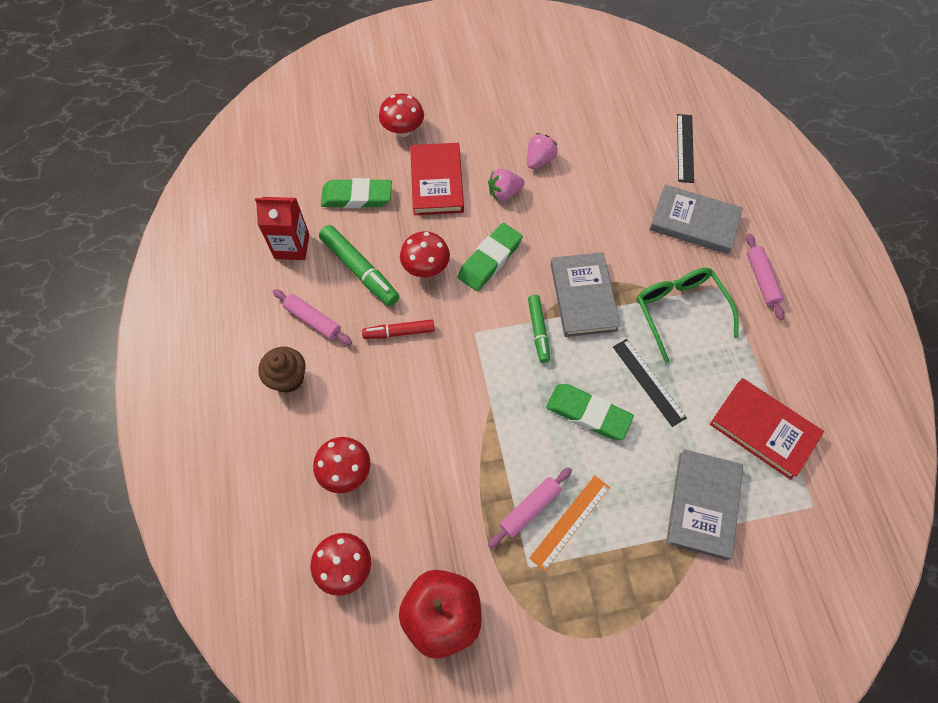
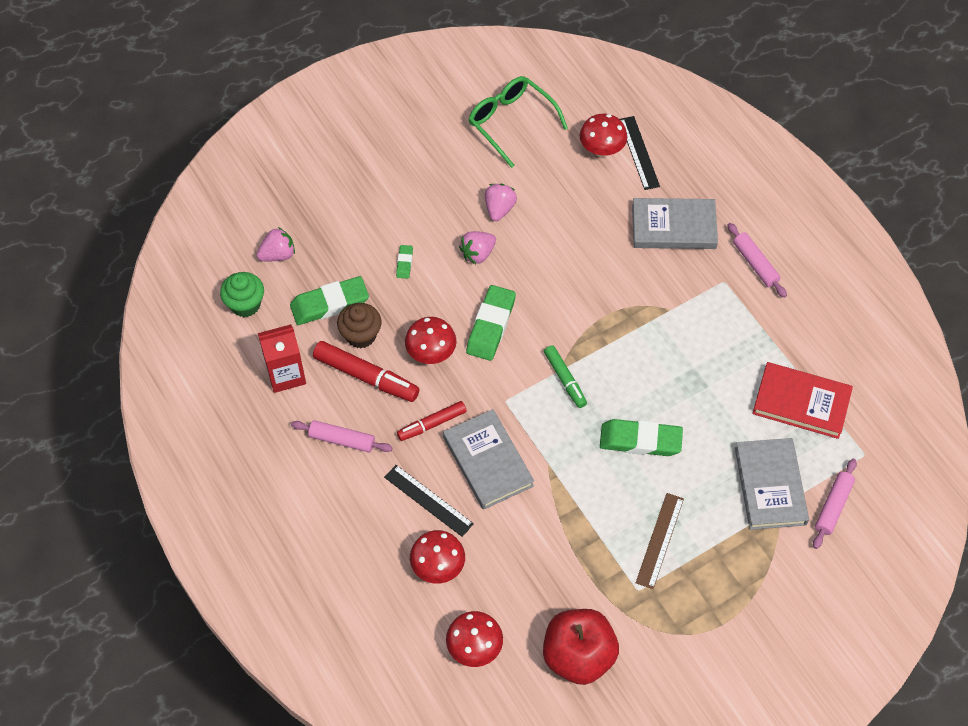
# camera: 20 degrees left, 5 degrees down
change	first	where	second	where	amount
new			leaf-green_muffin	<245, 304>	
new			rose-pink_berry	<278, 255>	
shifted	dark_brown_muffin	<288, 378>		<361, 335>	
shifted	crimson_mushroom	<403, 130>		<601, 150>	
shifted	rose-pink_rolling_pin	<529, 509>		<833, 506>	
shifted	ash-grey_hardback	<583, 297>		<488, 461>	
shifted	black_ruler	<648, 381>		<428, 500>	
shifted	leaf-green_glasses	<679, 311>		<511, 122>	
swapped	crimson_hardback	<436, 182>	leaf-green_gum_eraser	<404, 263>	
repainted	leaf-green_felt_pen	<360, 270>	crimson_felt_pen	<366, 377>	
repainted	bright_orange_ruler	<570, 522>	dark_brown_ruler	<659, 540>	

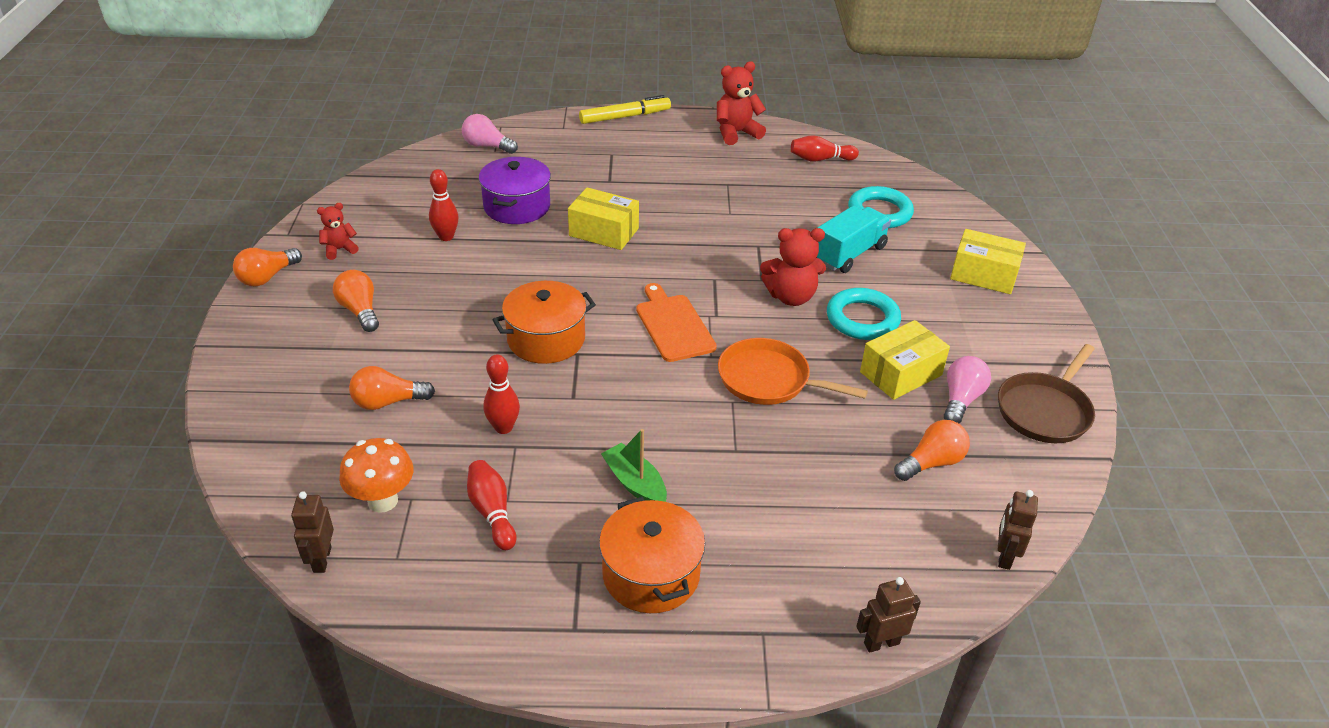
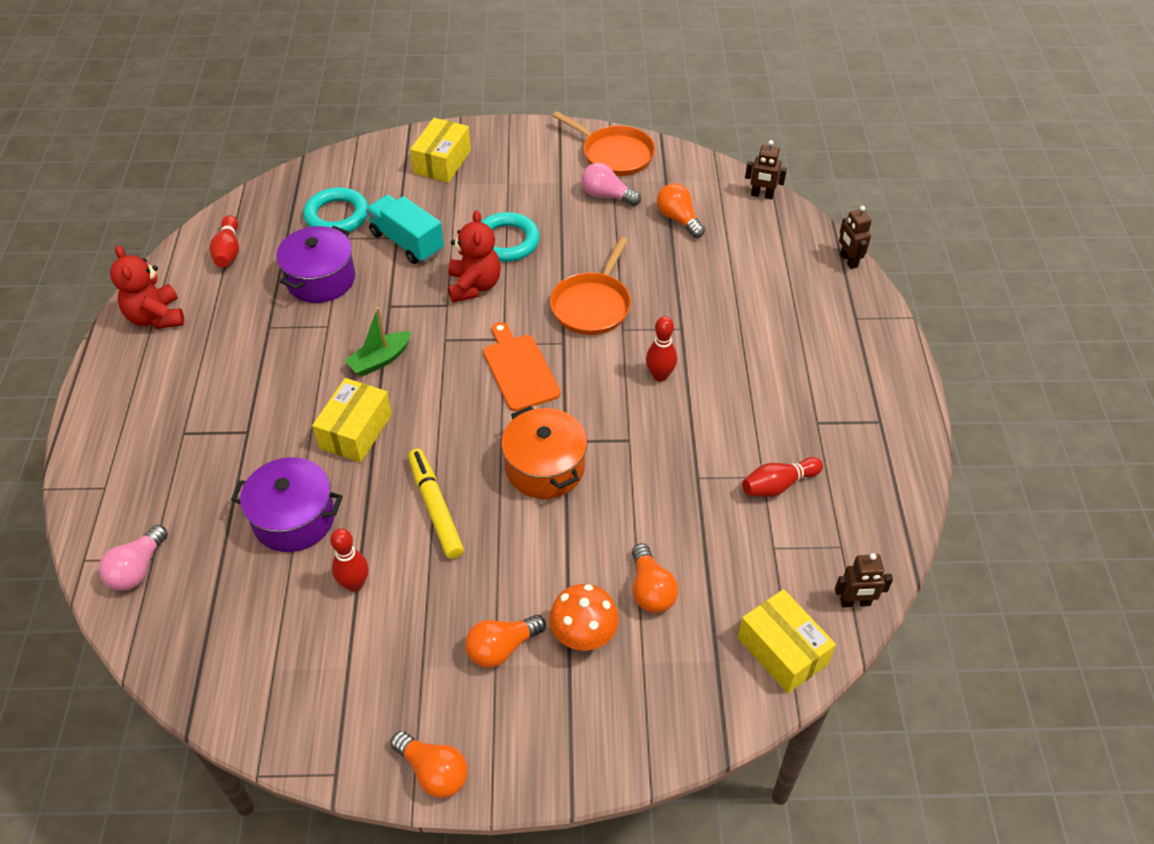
# camera: 90 degrees left, 10 degrees up
change	first	where	second	where	amount
gone	crimson_stuffed_bear	<339, 249>			
gone	bright_orange_stockpot	<651, 574>			
new			purple_stockpot	<321, 279>	
shifted	bright_orange_mushroom	<383, 501>		<583, 638>	
shifted	crimson_tenpin	<503, 428>		<660, 376>	
shifted	yellow_felt_pen	<624, 117>		<435, 508>	
shifted	leaf-green_toy_boat	<635, 483>		<380, 360>	
shifted	yellow_package	<900, 373>		<782, 651>	
repainted	dark_brown_skillet	<1045, 411>	bright_orange_skillet	<615, 154>	
rotated	bright_orange_chopping_board	<673, 325>		<519, 369>	90 degrees clockwise

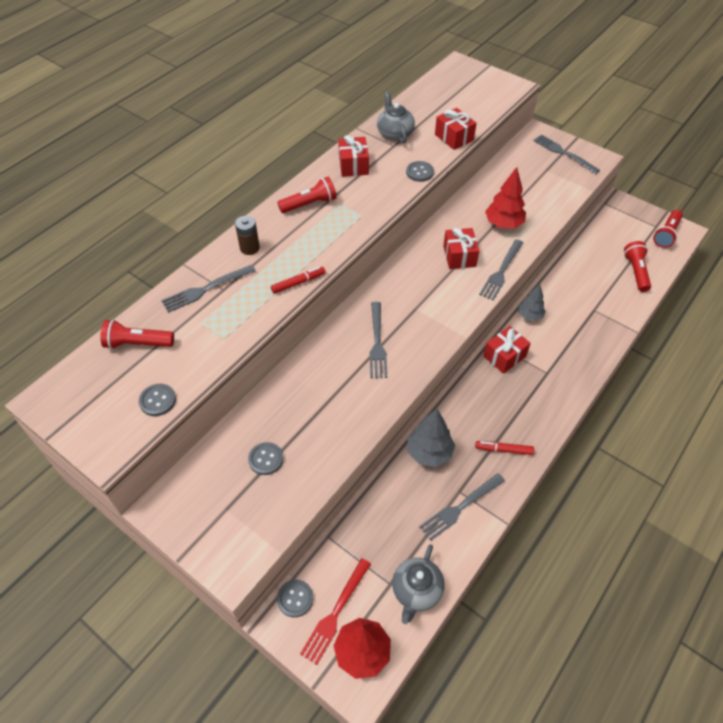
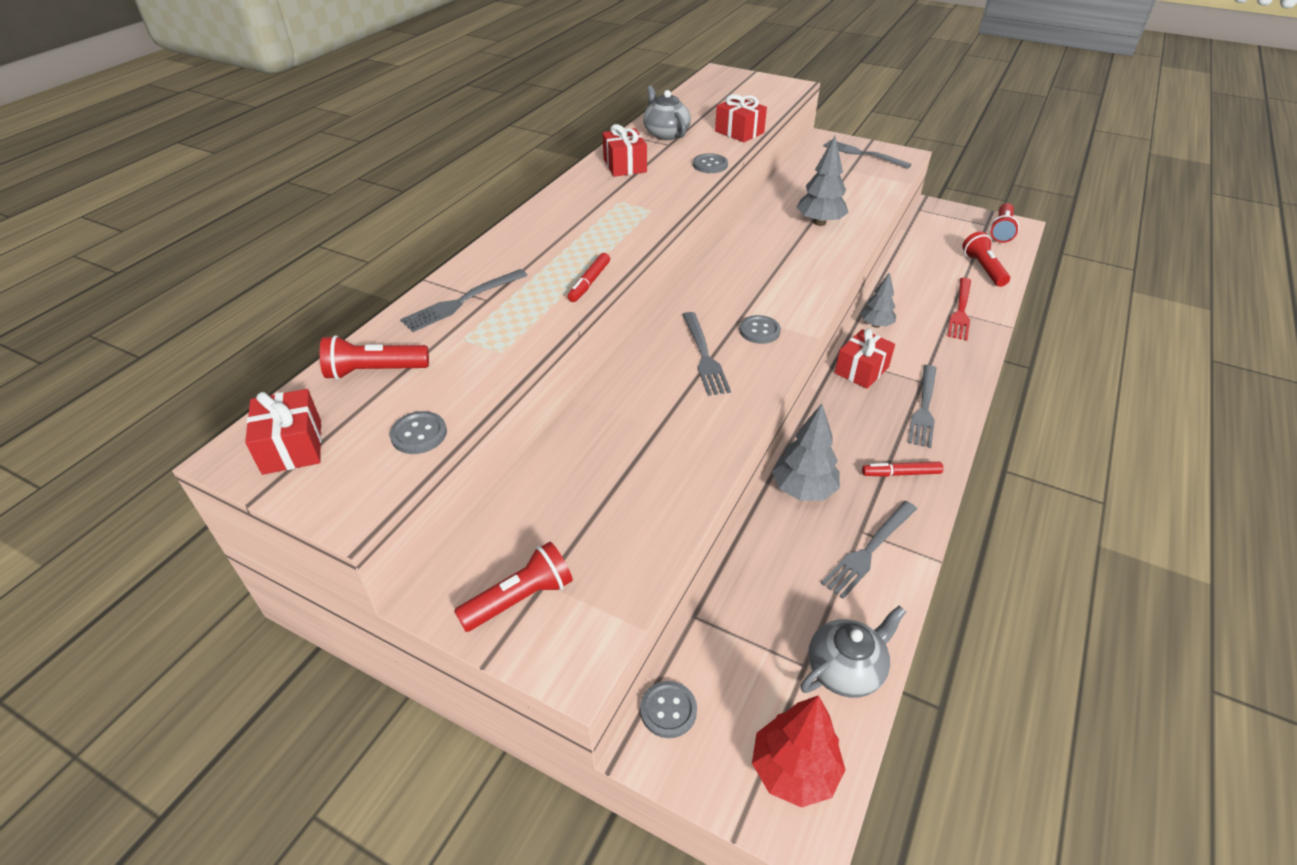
# camera: 10 degrees left, 10 degrees down
change	first	where	second	where	amount
gone	dark_brown_AA_battery	<249, 248>			
shifted	ash-grey_sewing_button	<266, 459>		<759, 331>	
shifted	crimson_torch	<310, 204>		<520, 598>	
shifted	crimson_fork	<335, 614>		<960, 311>	
shifted	crimson_gift	<459, 256>		<292, 447>	
shifted	ash-grey_fork	<501, 272>		<924, 409>	
repainted	crimson_tree	<503, 224>	ash-grey_tree	<819, 222>	
rotated	crimson_felt_pen	<298, 283>		<589, 282>	150 degrees clockwise
rotated	ash-grey_tea_pot	<416, 591>		<846, 668>	135 degrees counterclockwise

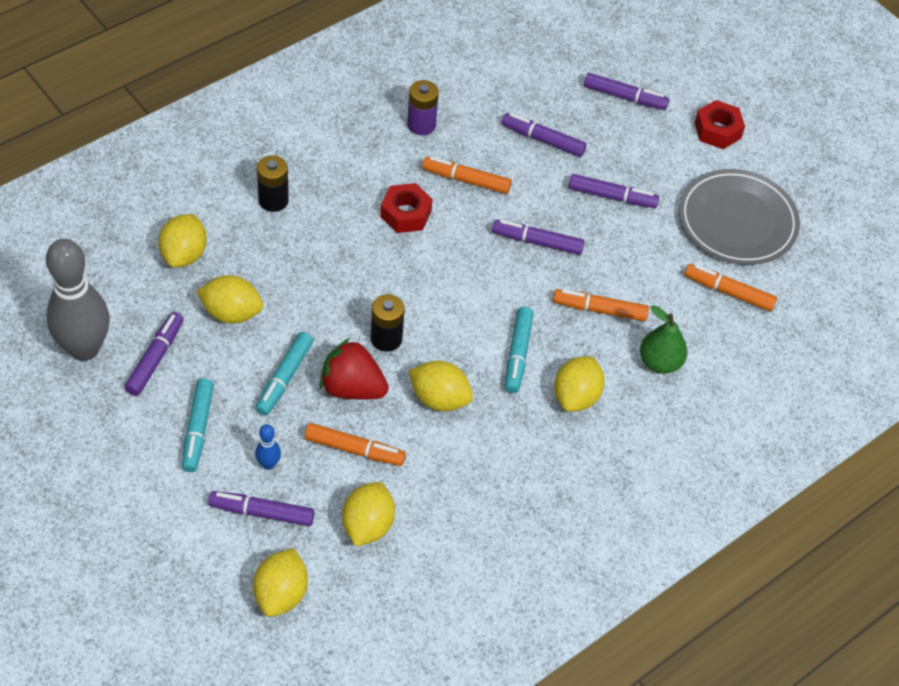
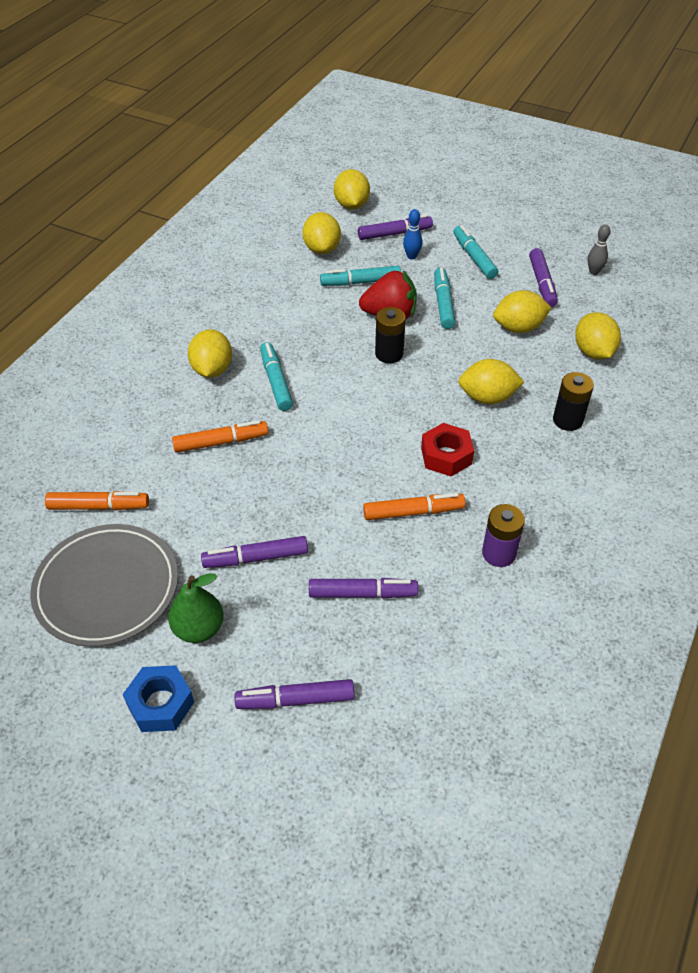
# camera: 160 degrees right, 5 degrees down
change	first	where	second	where	amount
gone	purple_felt_pen	<537, 242>			
shifted	yellow_toy_lemon	<439, 399>		<487, 397>	
shifted	leaf-green_toy_pear	<660, 362>		<199, 629>	
repainted	bright_orange_felt_pen	<354, 450>	teal_felt_pen	<360, 282>	
repainted	crimson_nut	<717, 130>	blue_nut	<160, 704>	
scaled	ash-grey_tenpin	<84, 349>		<594, 272>	x0.40

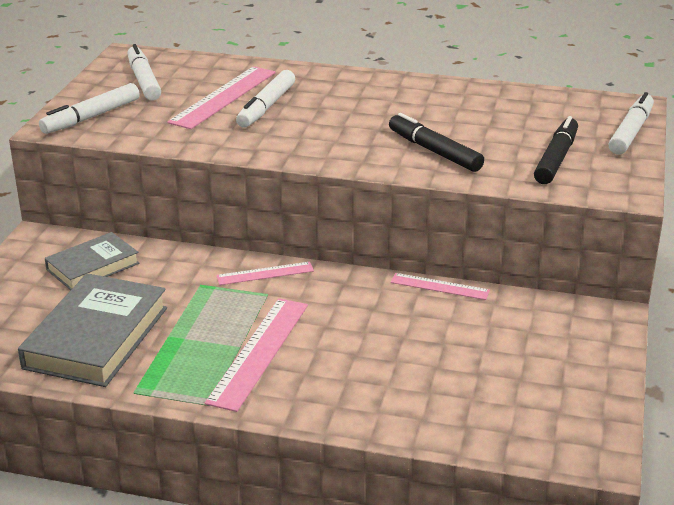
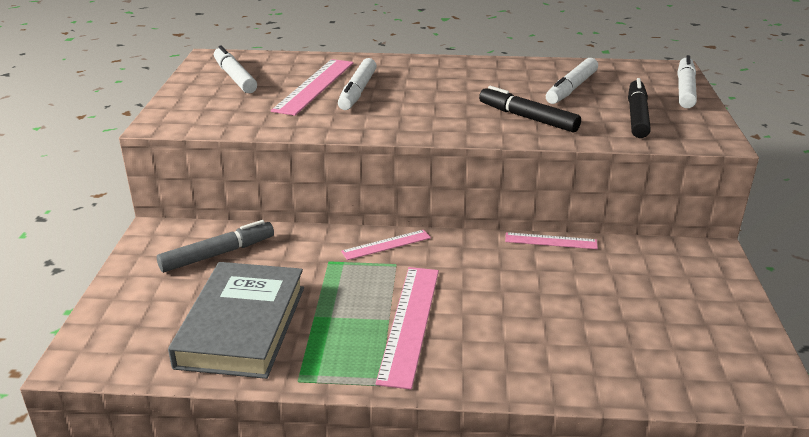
# camera: 10 degrees left, 0 degrees up
change	first	where	second	where	amount
shifted	pure_white_felt_pen	<91, 117>		<571, 88>	
swapped	ash-grey_hardback	<93, 266>	ash-grey_felt_pen	<218, 254>	

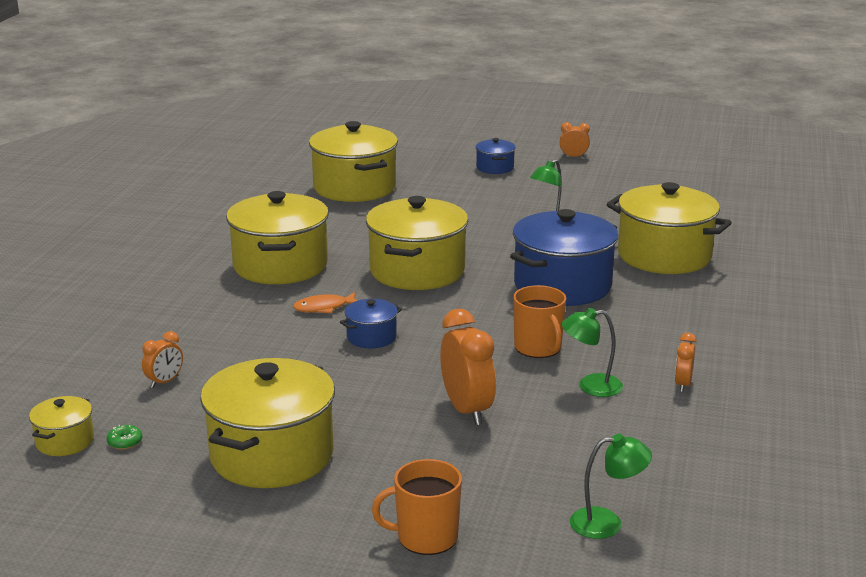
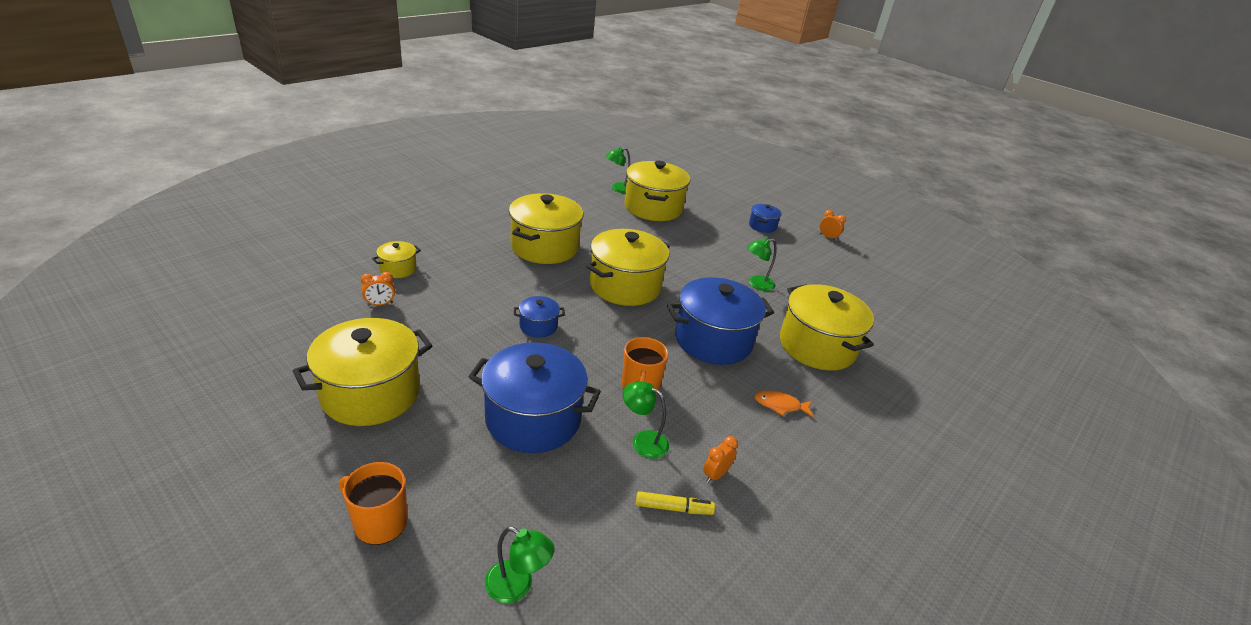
# camera: 25 degrees right, 10 degrees up
change	first	where	second	where	amount
gone	leaf-green_glazed_donut	<125, 442>			
new			leaf-green_desk_lamp	<617, 189>	
new			yellow_felt_pen	<673, 508>	
shifted	yellow_stockpot	<65, 441>		<398, 269>	
shifted	bright_orange_fish_figure	<324, 308>		<780, 405>	
swapped	bright_orange_clock	<467, 410>	blue_stockpot	<533, 419>	

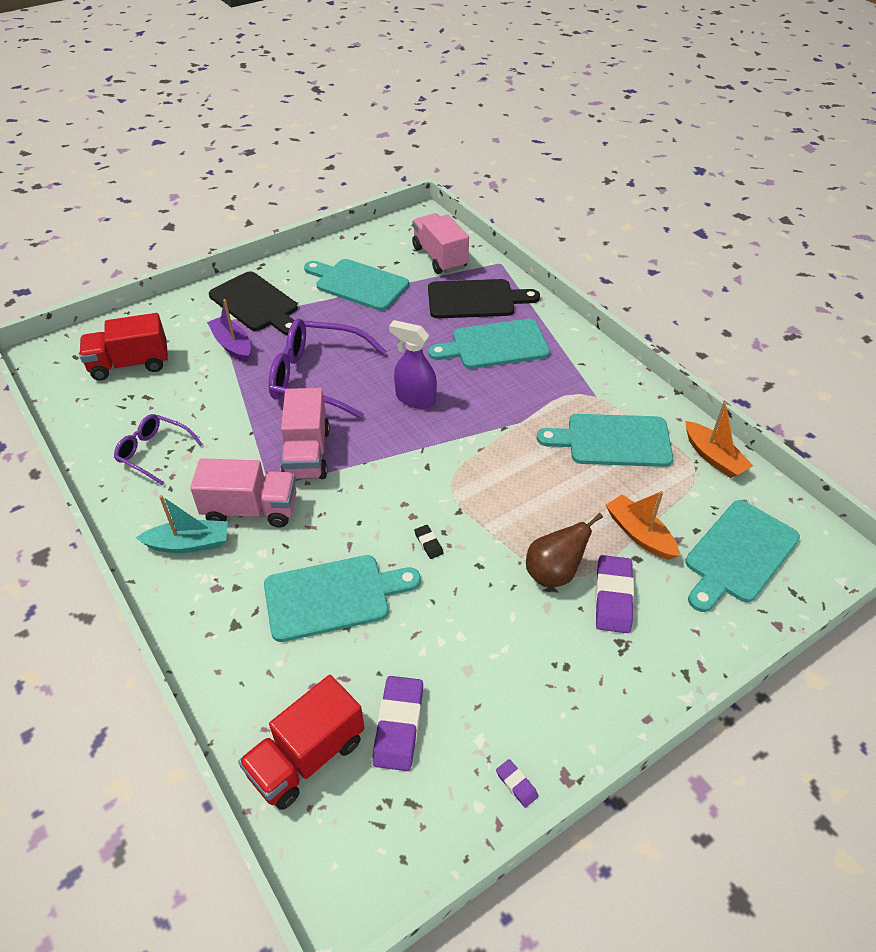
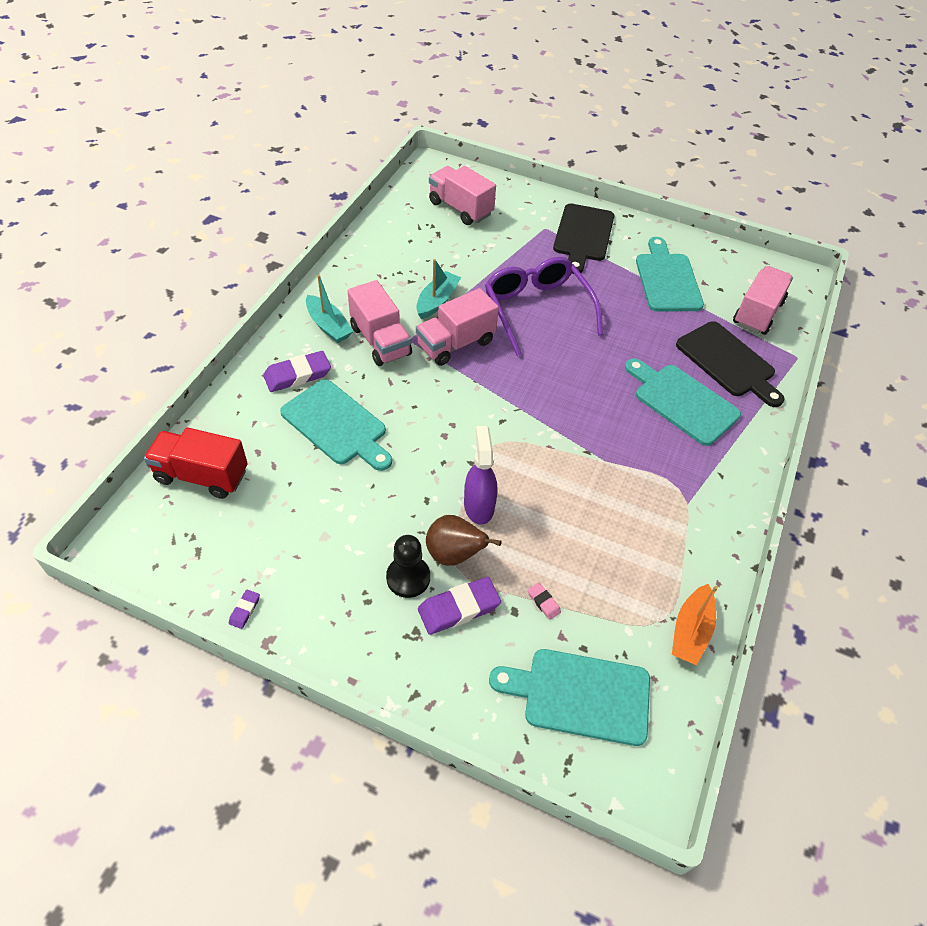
# camera: 55 degrees right, 5 degrees up
change	first	where	second	where	amount
gone	purple_glasses	<154, 453>			
gone	purple_toy_boat	<232, 345>			
gone	black_gum_eraser	<428, 543>			
gone	teal_chopping_board	<613, 440>			
new			black_chess_pawn	<408, 578>	
new			teal_toy_boat	<437, 301>	
shifted	purple_gum_eraser	<398, 725>		<297, 375>	
shifted	purple_spray_bottle	<415, 399>		<479, 505>	
swapped	bright_orange_toy_boat	<639, 534>	rose-pink_gum_eraser	<543, 602>	
repainted	crimson_truck	<130, 364>	rose-pink_truck	<460, 208>	

